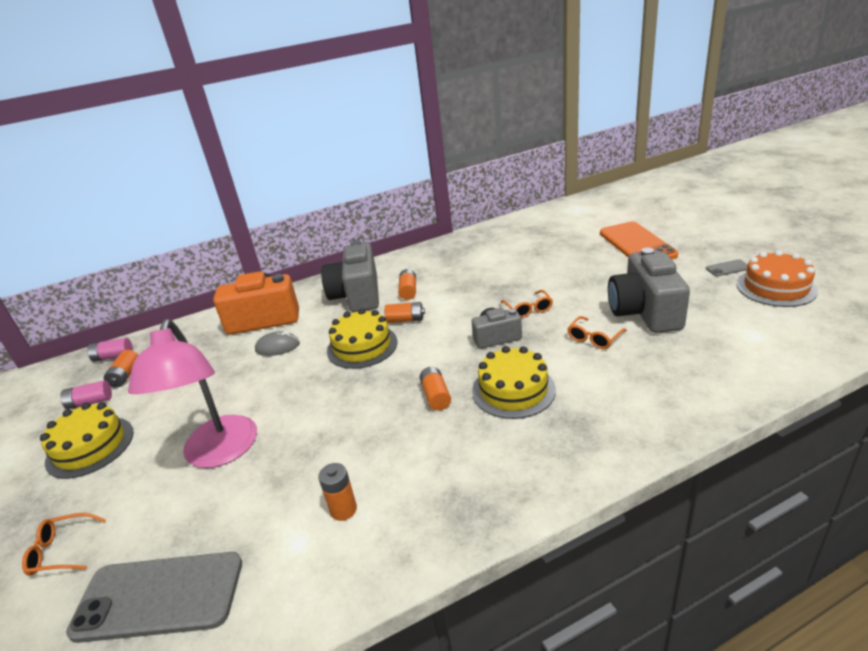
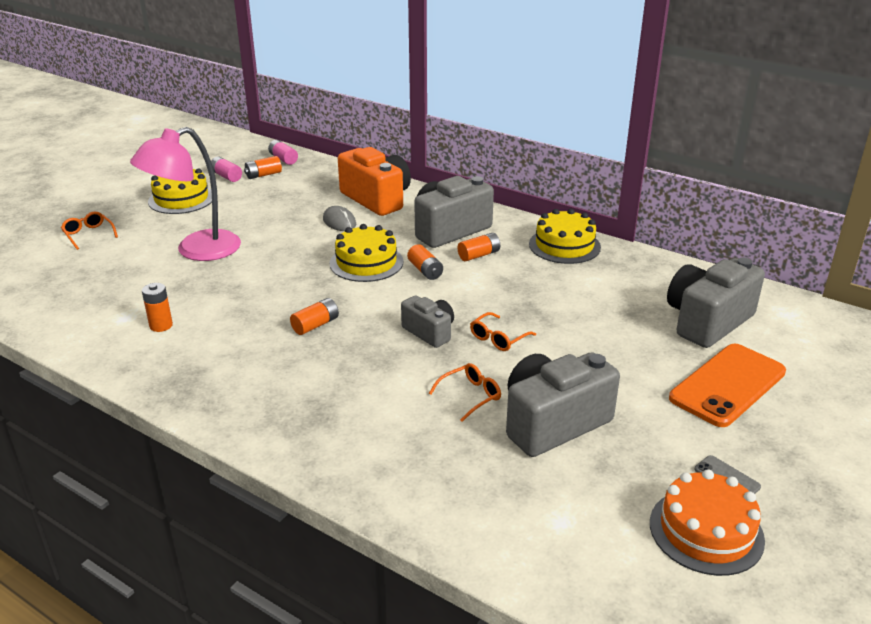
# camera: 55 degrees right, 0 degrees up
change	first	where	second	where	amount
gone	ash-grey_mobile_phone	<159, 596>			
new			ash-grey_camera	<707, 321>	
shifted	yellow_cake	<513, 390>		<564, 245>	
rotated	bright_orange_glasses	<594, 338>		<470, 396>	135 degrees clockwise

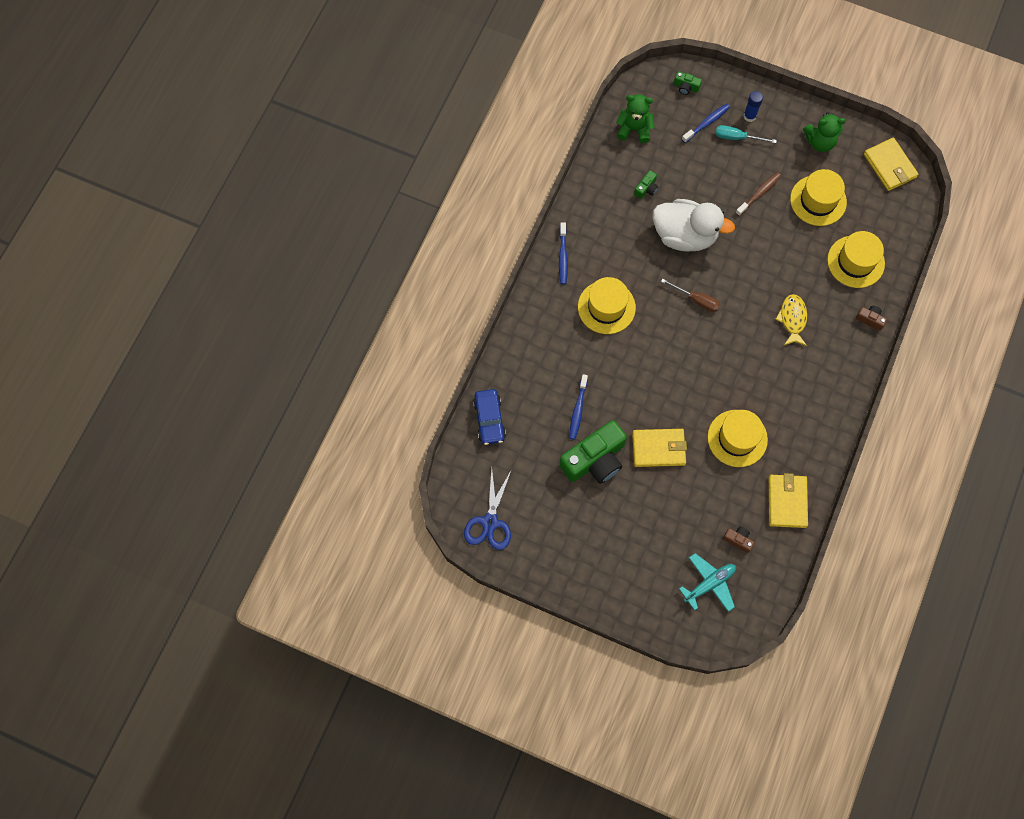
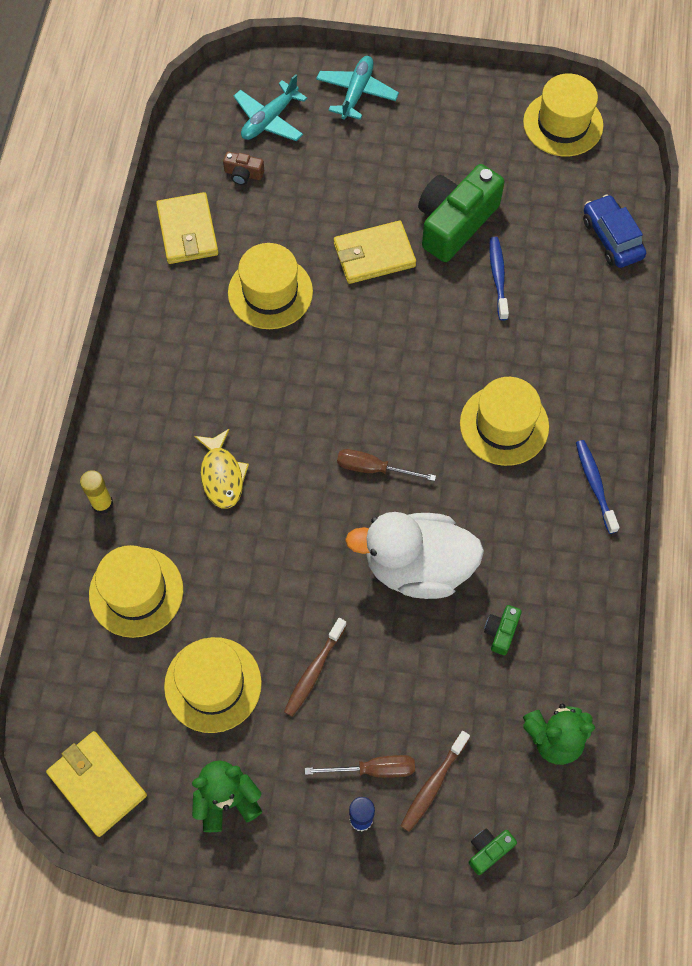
# camera: 165 degrees right, 5 degrees down
change	first	where	second	where	amount
new			teal_toy_plane	<356, 93>	
swapped	blue_scissors	<490, 522>	yellow_top_hat	<563, 124>	
swapped	dark_brown_camera	<870, 319>	yellow_glue	<102, 504>	
repainted	blue_tooth_brush	<707, 123>	dark_brown_tooth_brush	<433, 785>	
repainted	teal_screwdriver	<737, 137>	dark_brown_screwdriver	<374, 769>	
rotated	leaf-green_camera	<686, 87>		<488, 850>	45 degrees counterclockwise

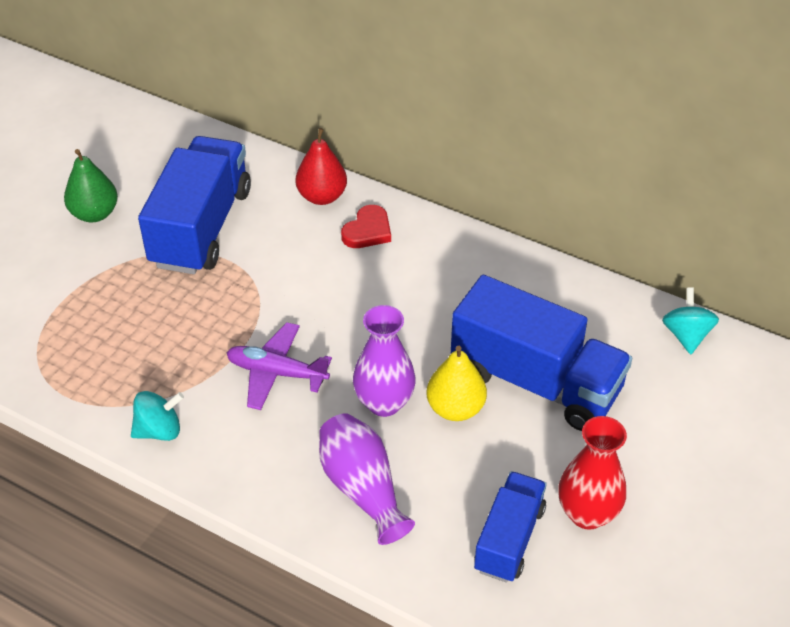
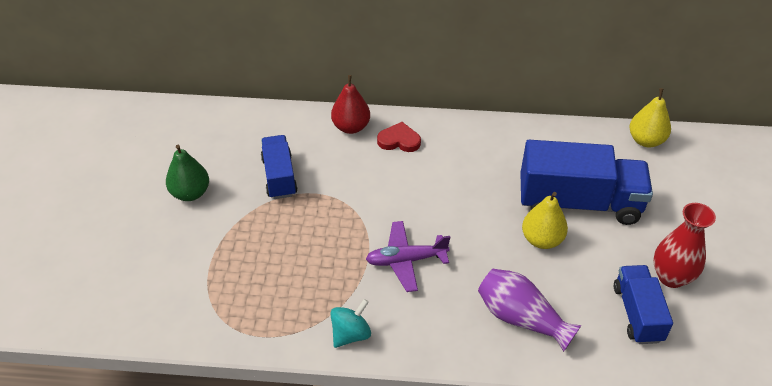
# camera: 25 degrees left, 0 degrees up
change	first	where	second	where	amount
gone	purple_vase	<384, 403>			
swapped	teal_spinning_top	<686, 335>	yellow_toy_pear	<646, 140>	
rotated	crimson_love_heart	<368, 231>		<399, 140>	90 degrees counterclockwise
scaled	blue_truck	<201, 227>		<279, 177>	x0.58

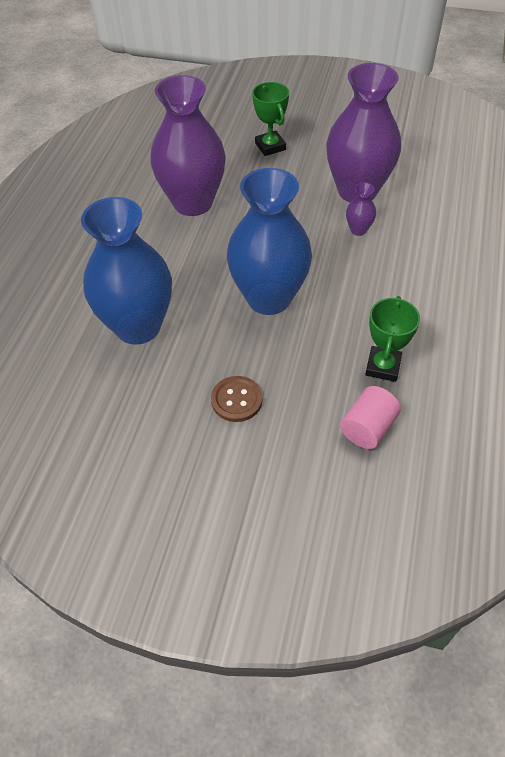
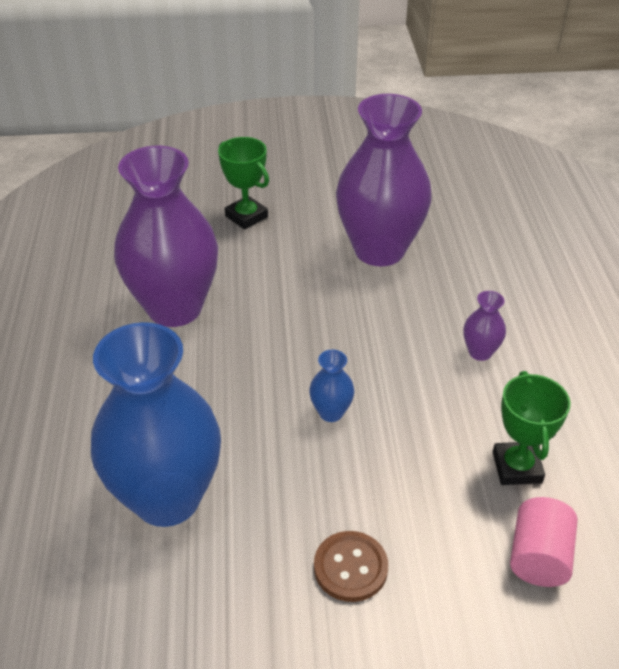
# camera: 20 degrees left, 10 degrees down
change	first	where	second	where	amount
shifted	purple_vase	<358, 230>		<480, 352>	
scaled	blue_vase	<269, 298>		<331, 412>	x0.40

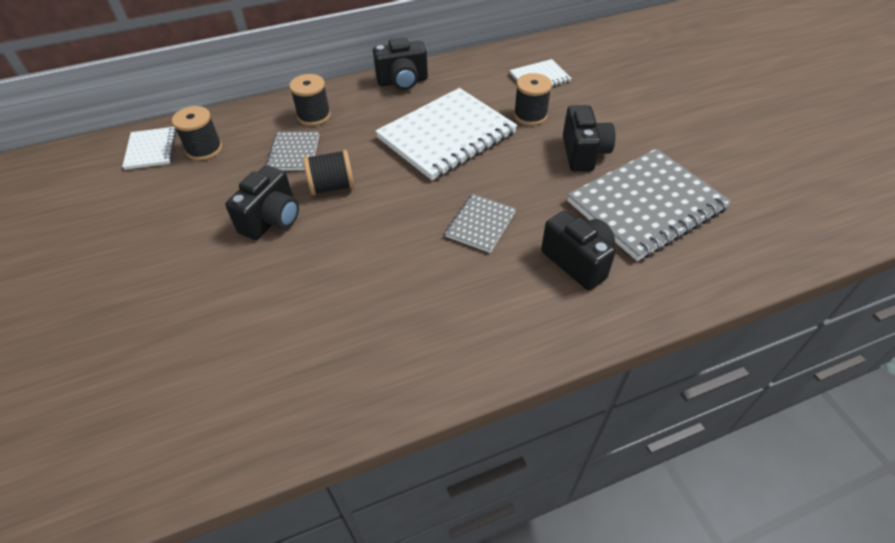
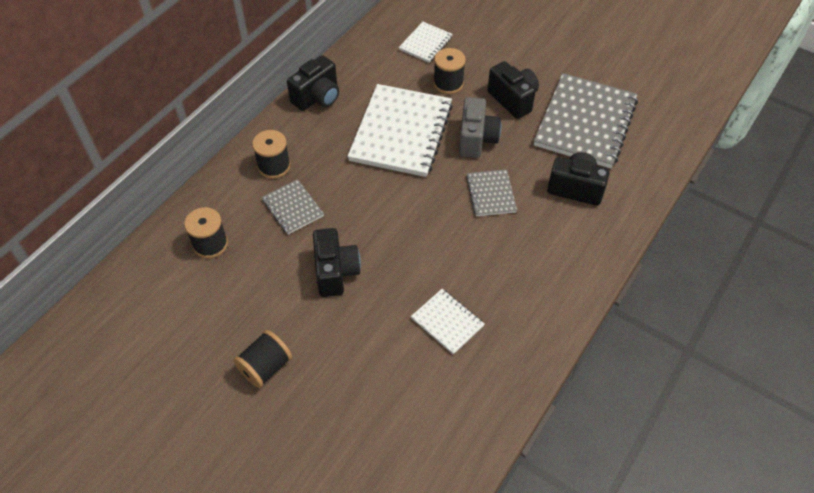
# camera: 35 degrees left, 5 degrees up
change	first	where	second	where	amount
new			ash-grey_camera	<476, 139>	
shifted	pure_white_notepad	<151, 149>		<447, 322>	
shifted	black_reel_of_thread	<332, 186>		<265, 367>	

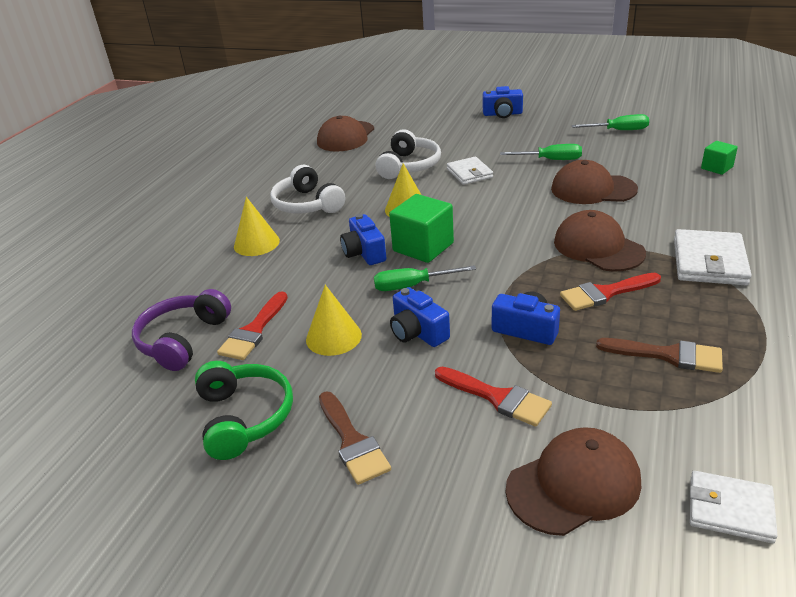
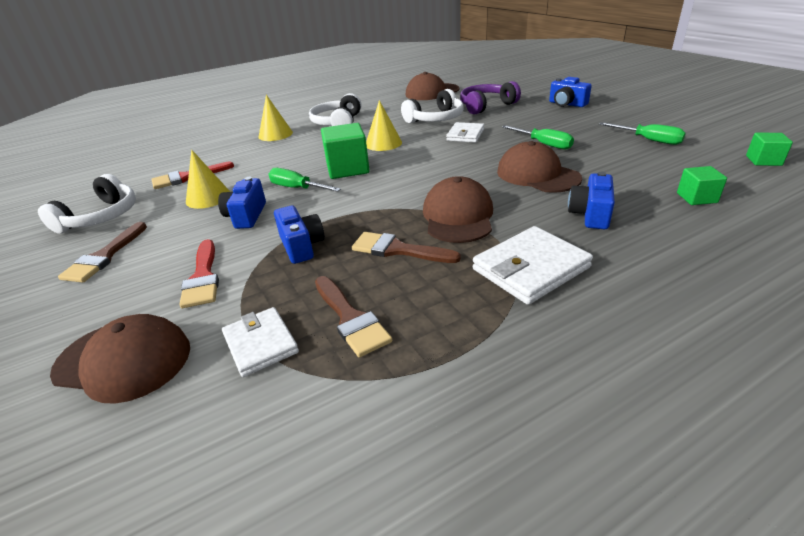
# camera: 40 degrees right, 0 degrees up
change	first	where	second	where	amount
new			leaf-green_cube	<763, 160>	
shifted	purple_headphones	<183, 339>		<486, 106>	
shifted	blue_camera	<364, 253>		<590, 214>	
shifted	pure_white_card_wallet	<730, 509>		<261, 344>	
repainted	leaf-green_headphones	<244, 417>	pure_white_headphones	<101, 217>	
repainted	crimson_brush	<605, 293>	dark_brown_brush	<398, 250>	

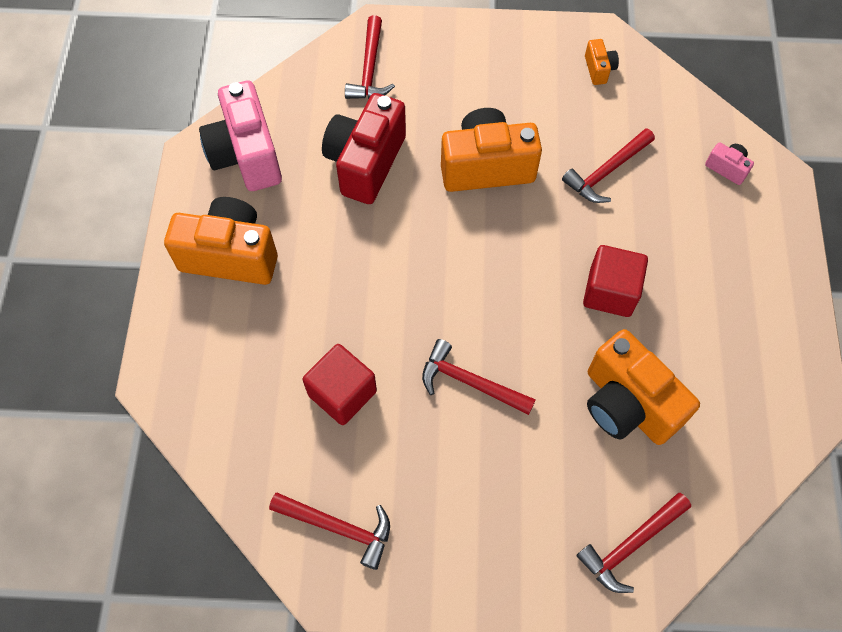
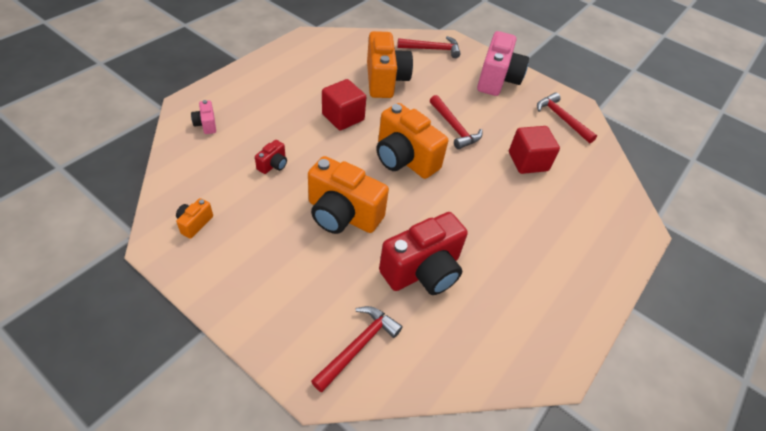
# camera: 150 degrees left, 15 degrees down
change	first	where	second	where	amount
shifted	bright_orange_camera	<230, 255>		<404, 159>	
shifted	rose-pink_camera	<246, 155>		<497, 80>	
swapped	crimson_carpenter's_hammer	<607, 172>	crimson_camera	<273, 165>	

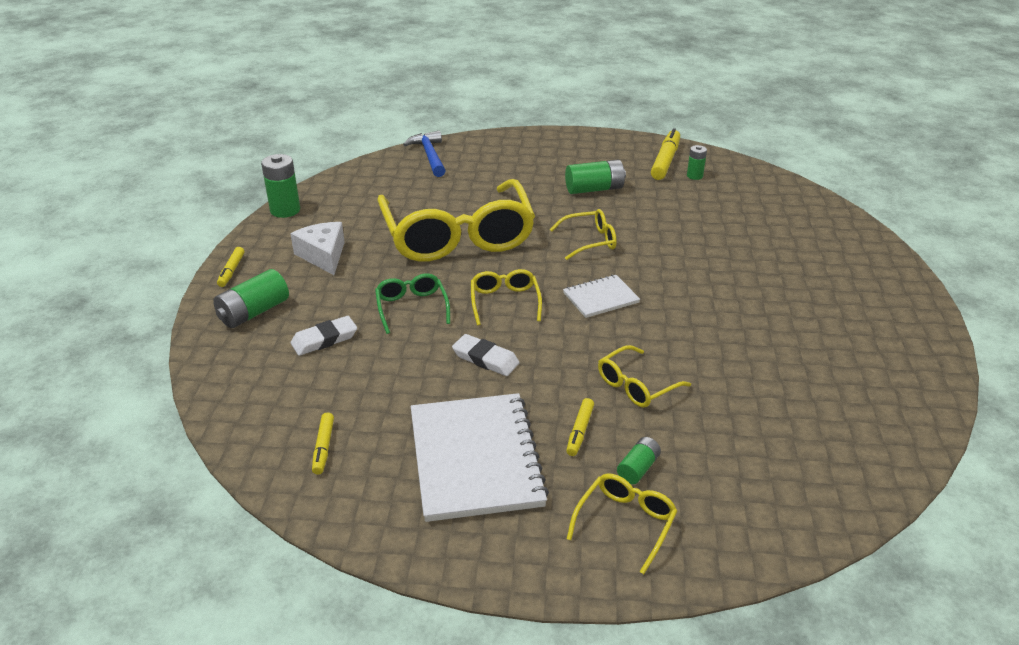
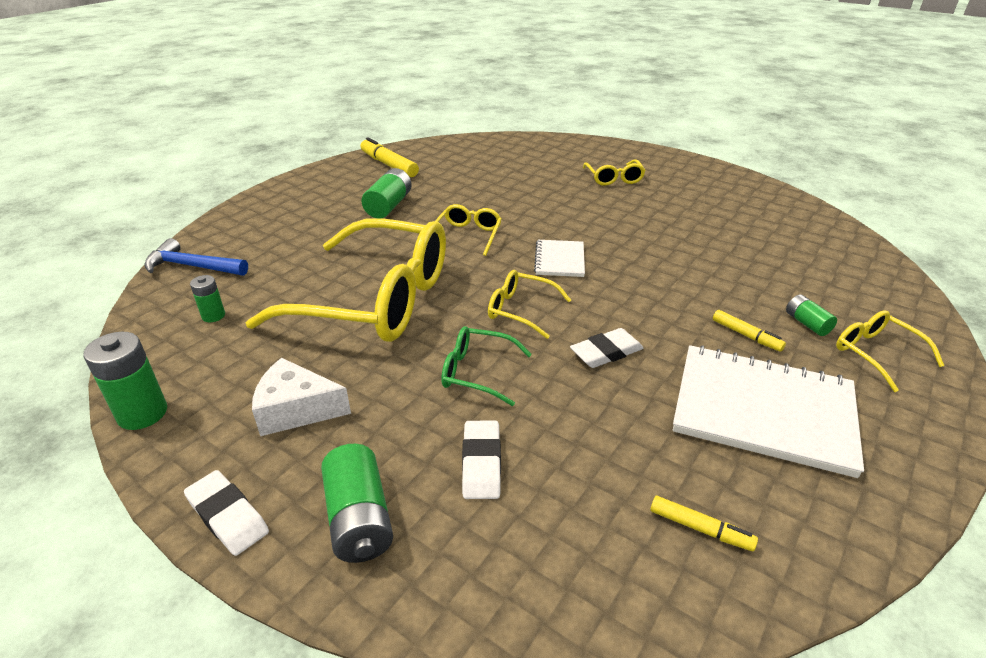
# camera: 60 degrees left, 0 degrees up
change	first	where	second	where	amount
shifted	yellow_glasses	<636, 386>		<614, 178>	
shifted	leaf-green_AA_battery	<694, 176>		<213, 316>	
swapped	yellow_felt_pen	<231, 271>	pure_white_gum_eraser	<227, 516>	

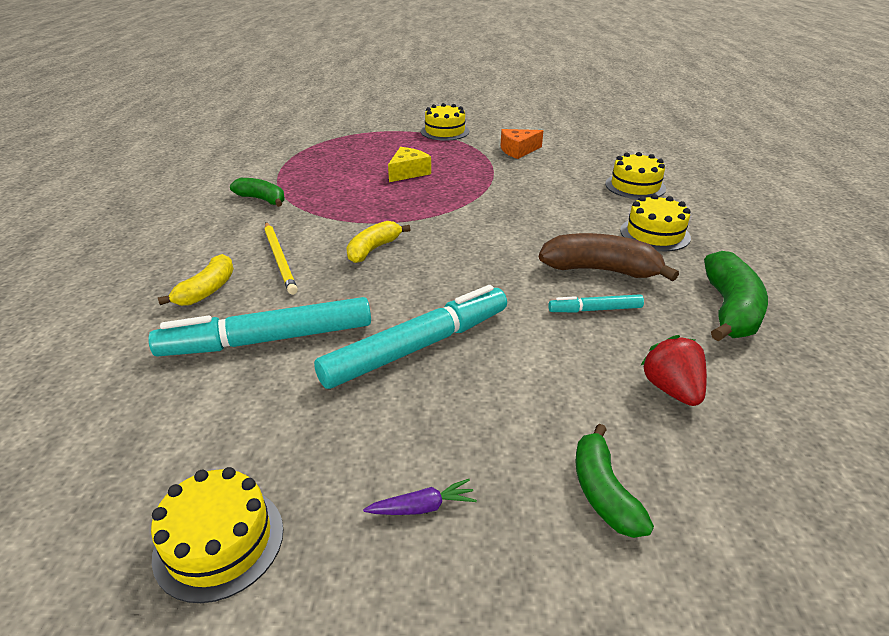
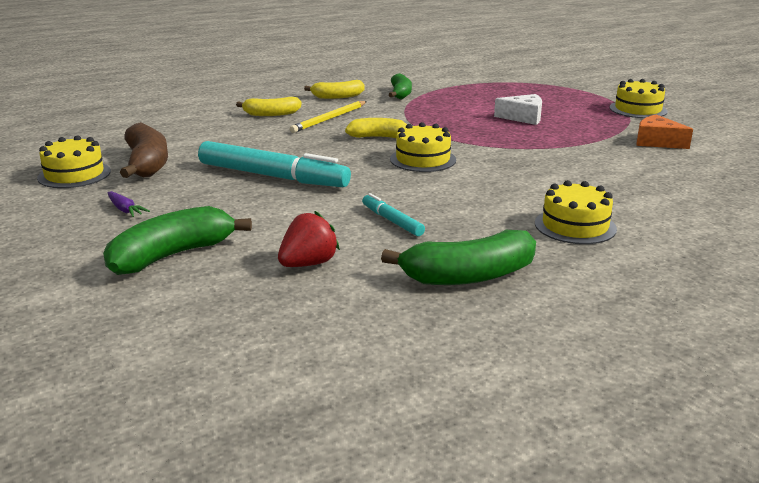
# camera: 60 degrees right, 10 degrees down
change	first	where	second	where	amount
gone	teal_felt_pen	<268, 340>			
new			yellow_banana_fruit	<337, 96>	
shifted	dark_brown_banana_fruit	<600, 270>		<147, 164>	
shifted	yellow_cake	<635, 186>		<423, 159>	
repainted	yellow_piece_of_cheese	<408, 172>	pure_white_piece_of_cheese	<523, 117>	
scaled	leaf-green_banana_fruit	<603, 492>		<172, 255>	x1.53

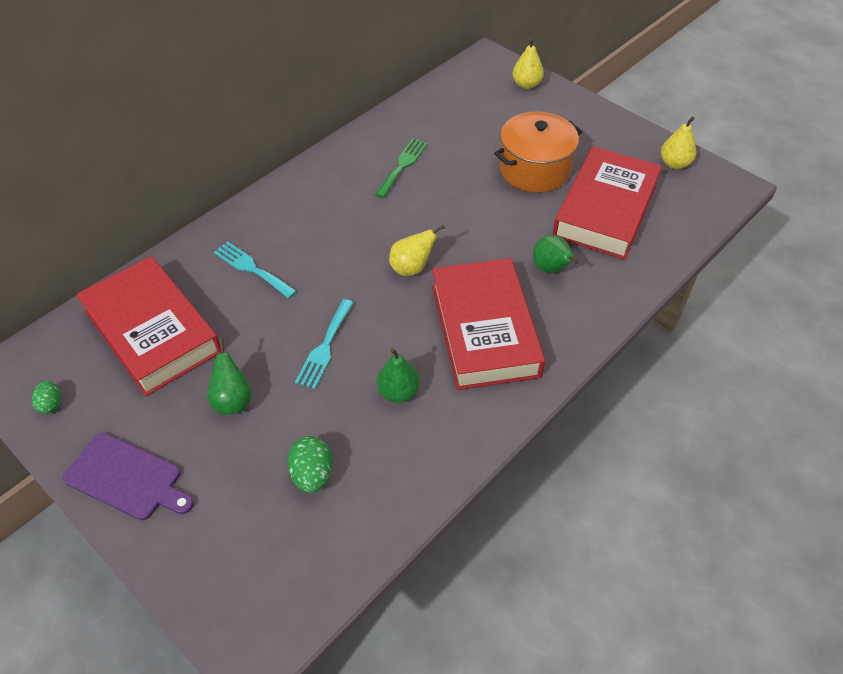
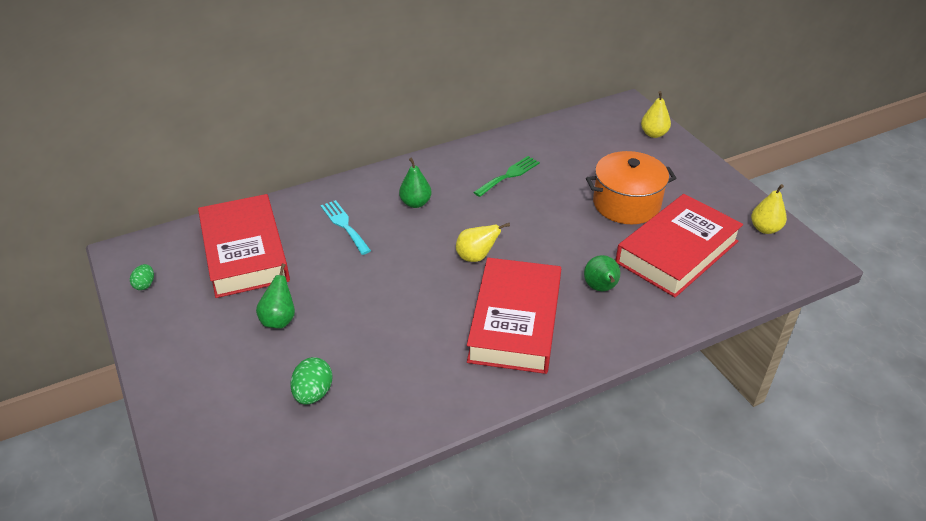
# camera: 20 degrees right, 10 degrees down
change	first	where	second	where	amount
gone	purple_chopping_board	<127, 478>			
gone	teal_fork	<325, 347>			
shifted	leaf-green_toy_pear	<398, 392>		<415, 203>	

